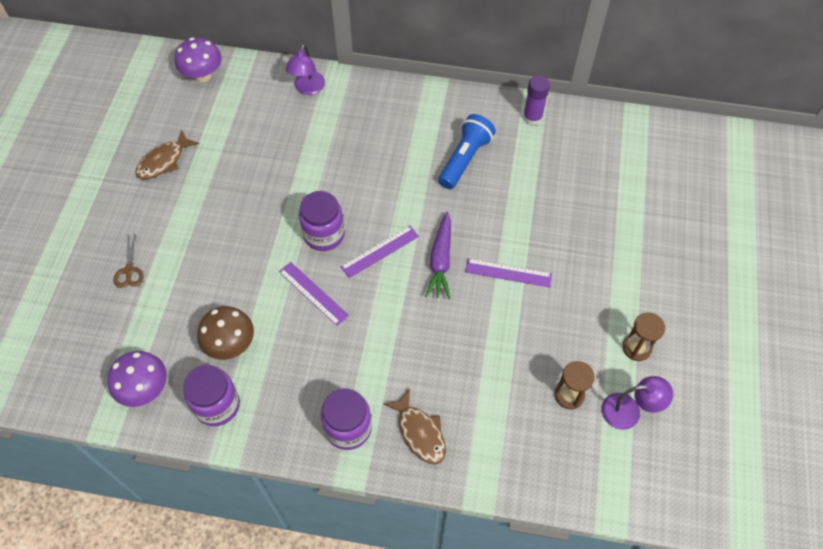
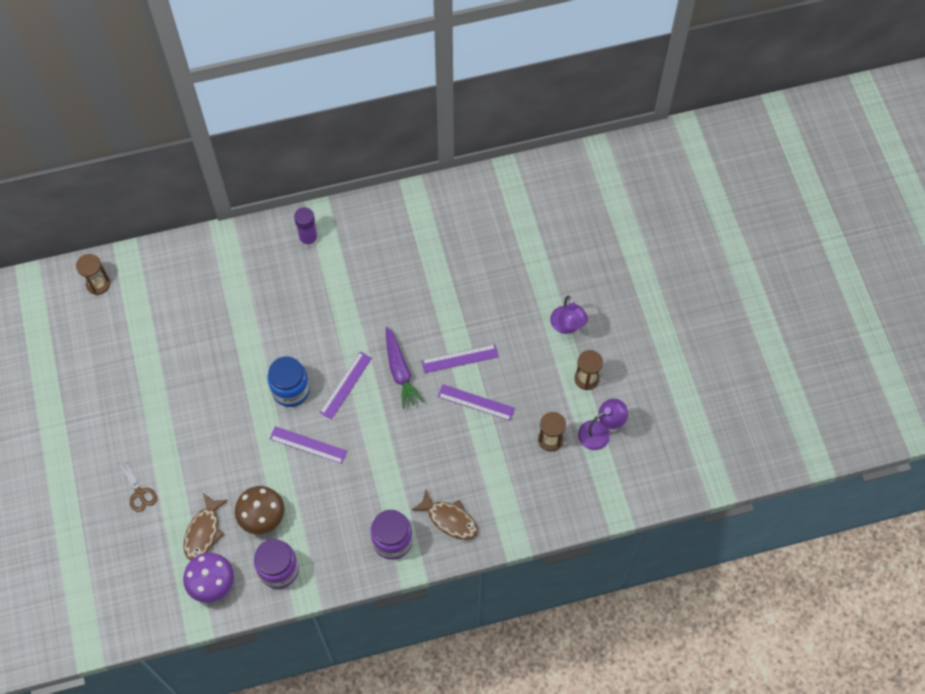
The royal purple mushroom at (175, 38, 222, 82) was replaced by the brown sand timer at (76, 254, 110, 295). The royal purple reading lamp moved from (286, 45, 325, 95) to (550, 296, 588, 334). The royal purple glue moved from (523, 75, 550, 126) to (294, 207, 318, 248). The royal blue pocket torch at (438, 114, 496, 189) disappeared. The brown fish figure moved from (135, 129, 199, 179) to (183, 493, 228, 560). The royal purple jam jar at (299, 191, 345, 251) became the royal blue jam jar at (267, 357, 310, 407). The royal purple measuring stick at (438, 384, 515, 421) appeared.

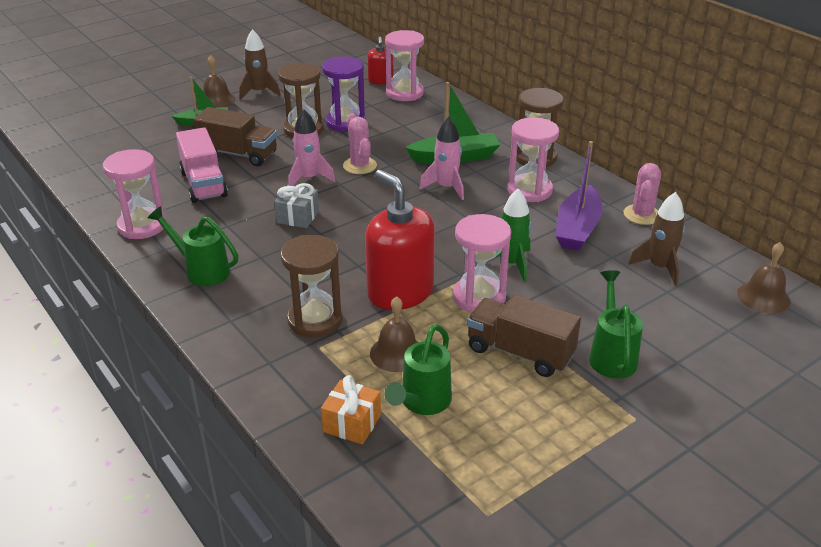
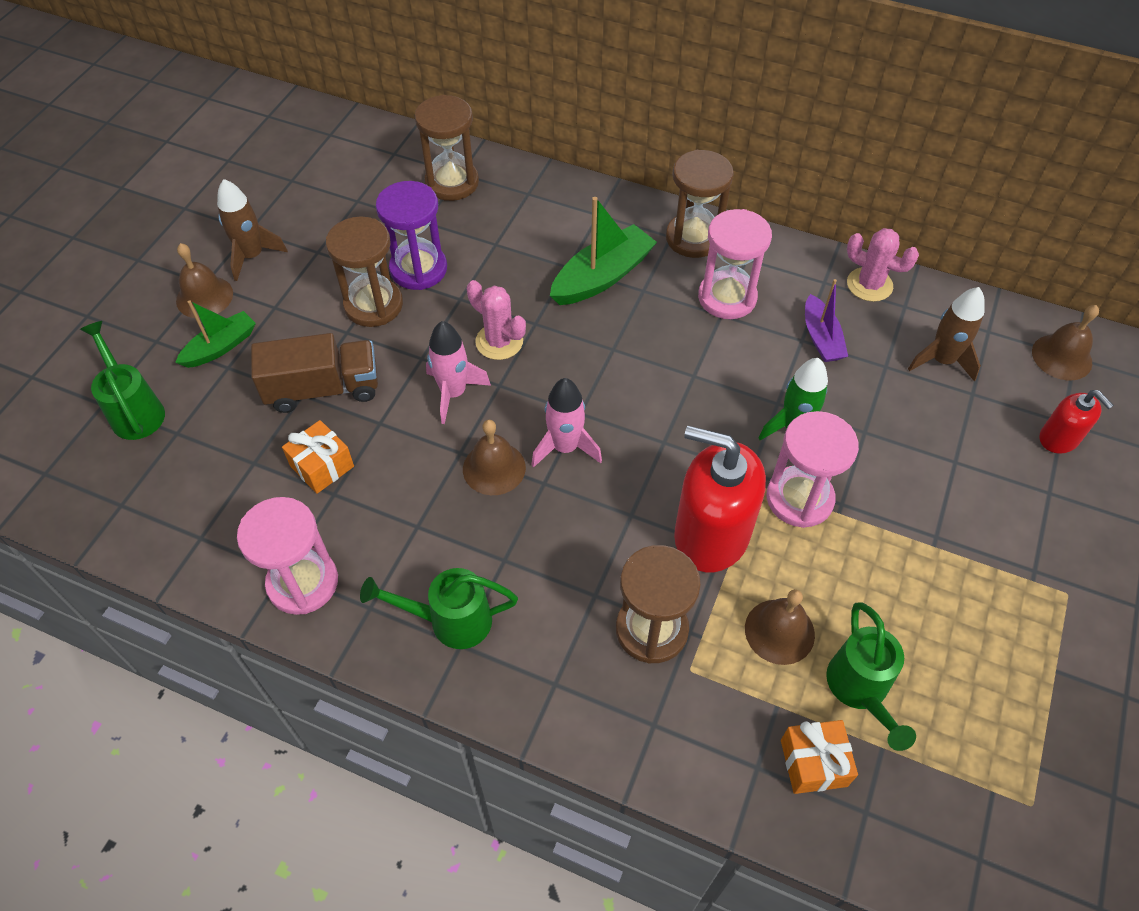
The rose-pink sand timer at (385, 30, 424, 101) became the brown sand timer at (415, 95, 479, 201). The red pump bottle moved from (367, 37, 394, 85) to (1040, 390, 1114, 454). The rose-pink spaceship moved from (419, 117, 464, 200) to (532, 378, 602, 468). The rose-pink truck at (176, 127, 228, 203) was replaced by the orange wrapped gift at (282, 420, 354, 494). The royal purple sailboat at (556, 141, 603, 251) changed to 0.64 times the size. The rose-pink saguaro cactus at (624, 163, 661, 225) turned 45 degrees counterclockwise. The grey wrapped gift at (274, 183, 319, 228) was replaced by the brown school bell at (463, 420, 526, 495). The leaf-green sprinkling can moved from (589, 270, 643, 379) to (80, 321, 165, 440). The brown truck at (467, 295, 581, 377) disappeared.

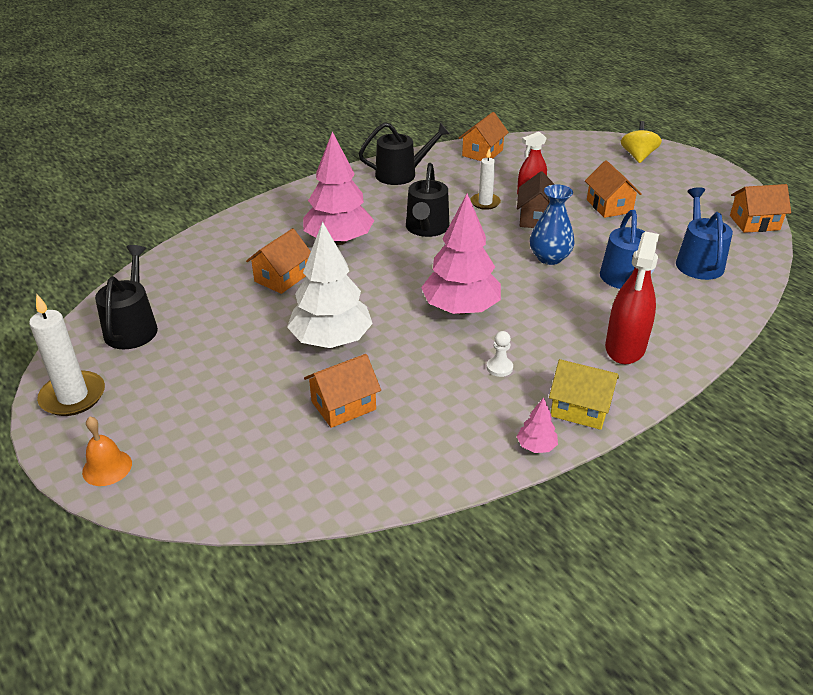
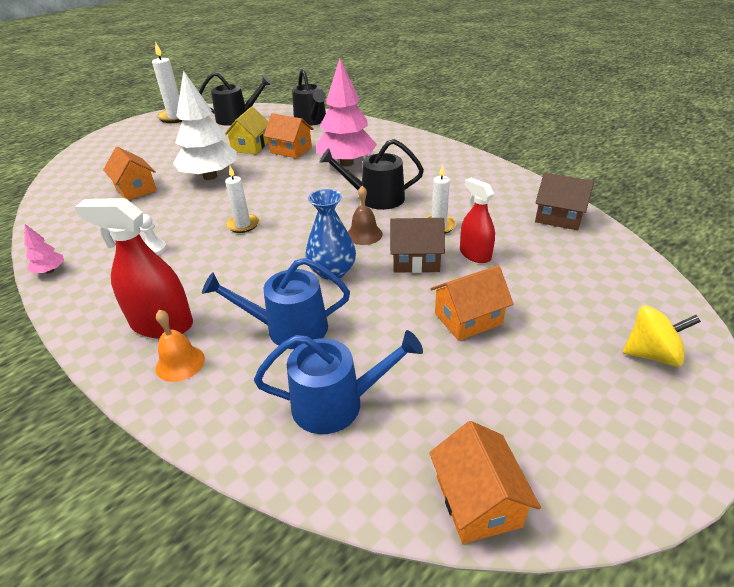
The orange toy house at (459, 112, 509, 161) became the brown toy house at (535, 173, 594, 230). The black sprinkling can moved from (359, 123, 450, 185) to (292, 69, 326, 126). The rose-pink toy tree at (421, 193, 501, 314) was replaced by the pure white wax candle at (225, 166, 259, 233). The yellow toy house moved from (549, 359, 619, 430) to (225, 106, 268, 154). The orange school bell moved from (82, 416, 132, 486) to (156, 310, 205, 382). The brown school bell at (348, 186, 383, 245) appeared.

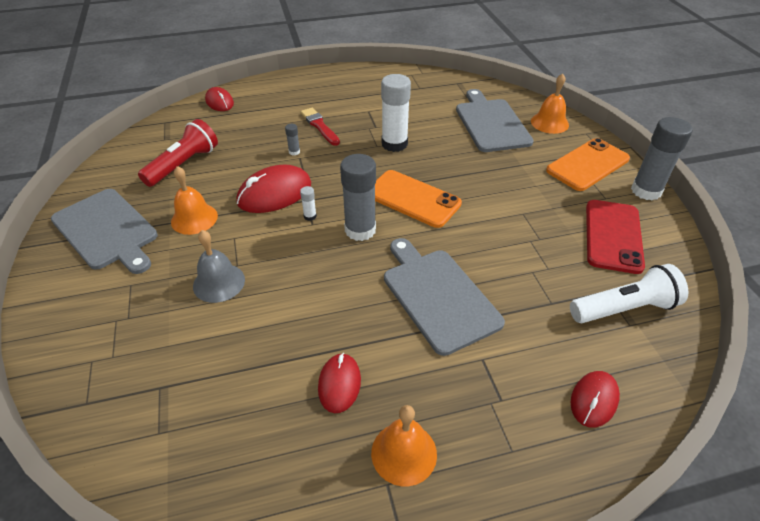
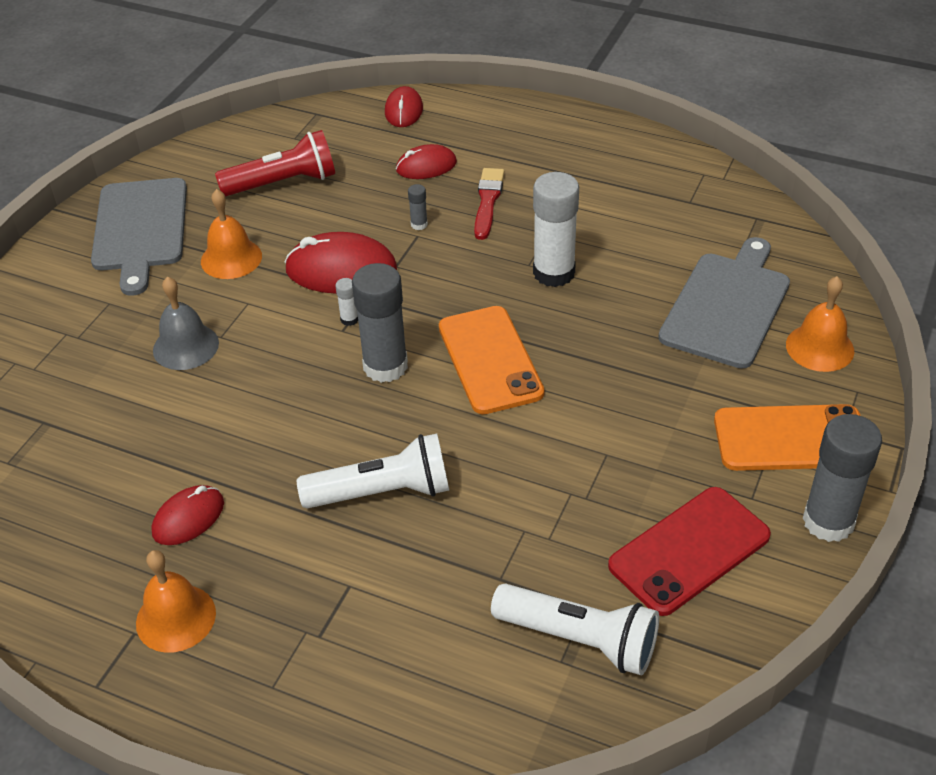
The grey bread board at (384, 238, 505, 356) was replaced by the pure white pocket torch at (297, 433, 449, 508). The red PC mouse moved from (571, 371, 620, 428) to (396, 144, 457, 179).

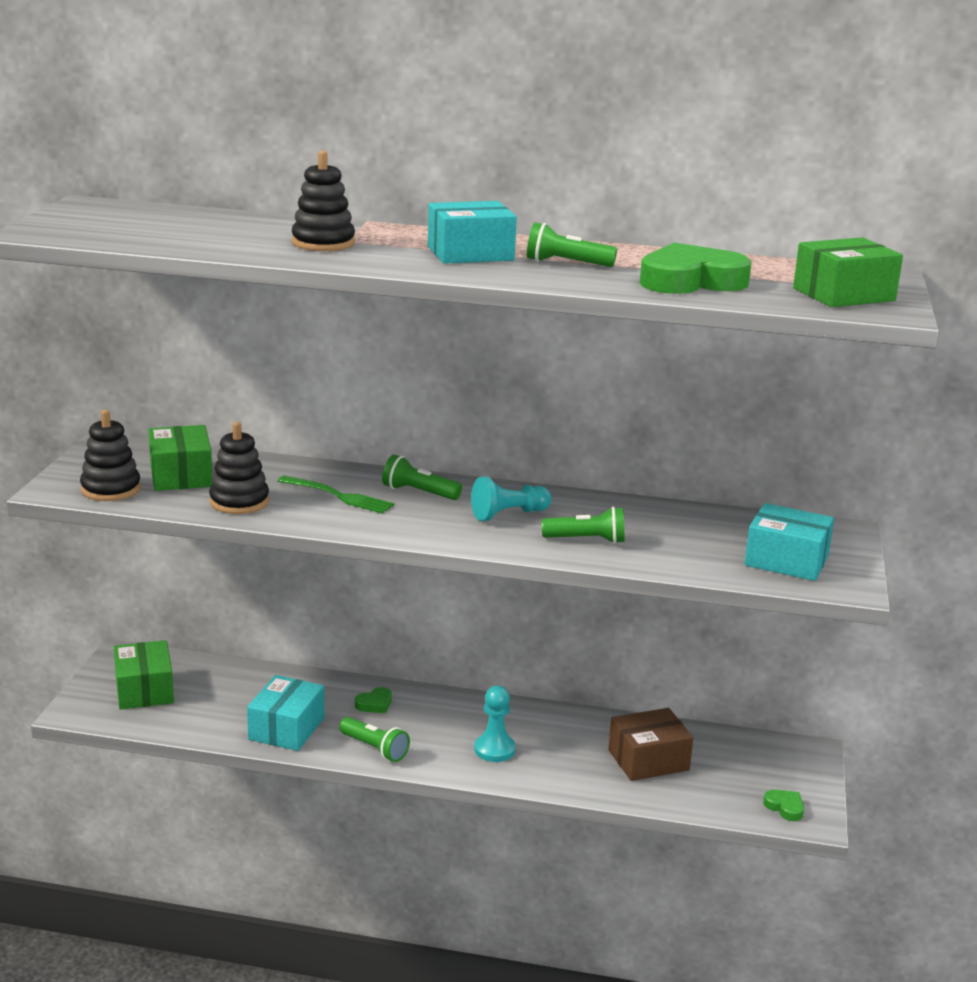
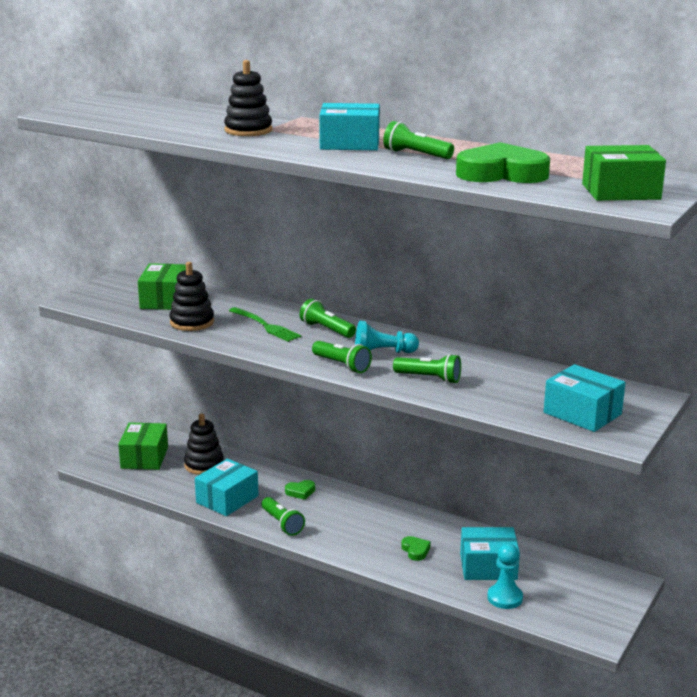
The black stacking rings moved from (80, 410, 141, 501) to (184, 413, 224, 475). The teal chess pawn moved from (474, 685, 516, 762) to (487, 544, 523, 609). The brown parcel at (608, 708, 693, 781) became the teal parcel at (460, 527, 520, 580). The leaf-green heart moved from (763, 789, 804, 821) to (401, 536, 431, 561). The leaf-green pocket torch at (312, 341, 372, 373) appeared.

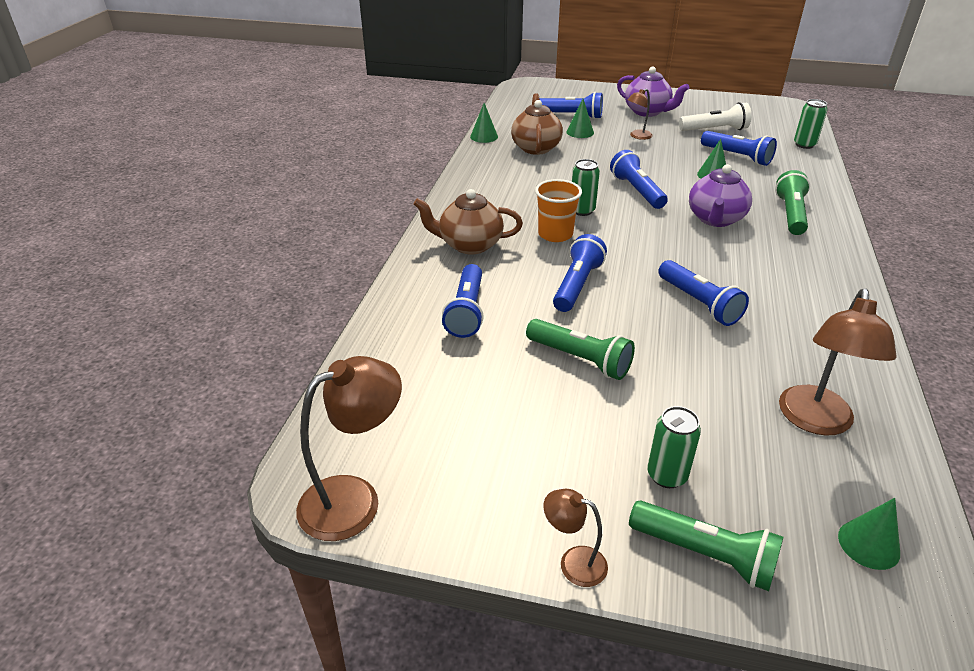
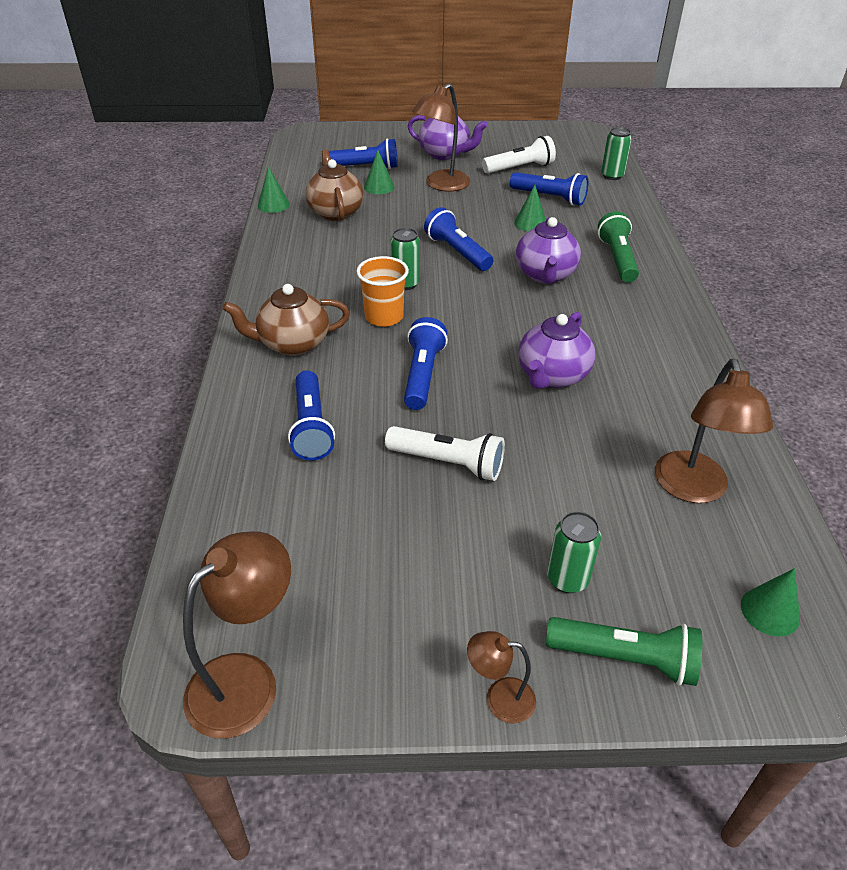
The brown reading lamp at (627, 89, 652, 140) changed to 1.86 times the size. The royal blue pocket torch at (658, 260, 749, 326) was replaced by the royal purple tea pot at (518, 312, 595, 389). The leaf-green pocket torch at (526, 319, 635, 380) became the pure white pocket torch at (385, 426, 505, 481).

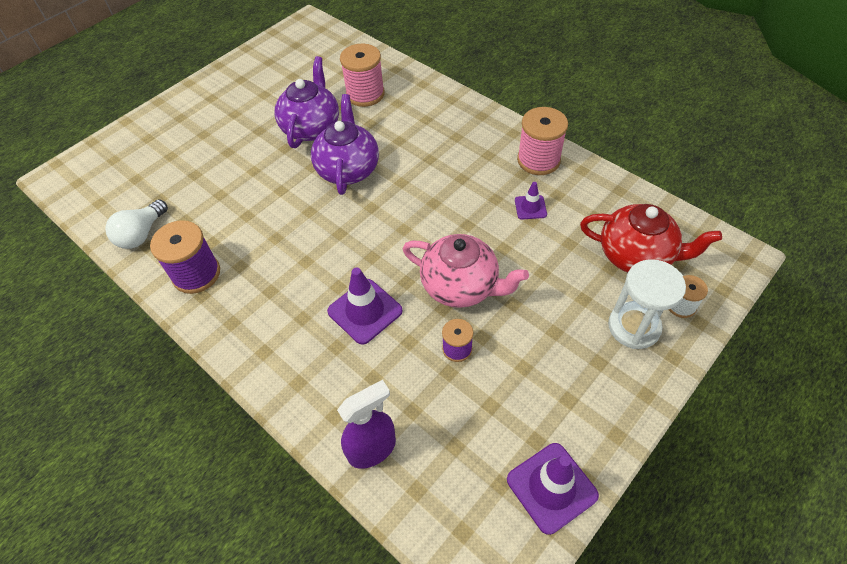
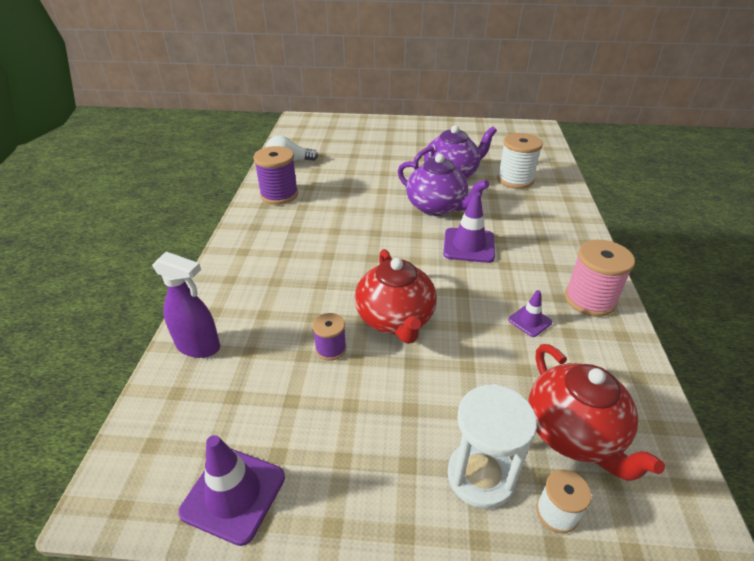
The rose-pink reel of thread at (340, 44, 385, 107) became the pure white reel of thread at (497, 133, 543, 189). The royal purple tea pot at (311, 94, 379, 195) turned 75 degrees clockwise. The rose-pink tea pot at (403, 234, 529, 308) became the red tea pot at (355, 249, 437, 344). The royal purple traffic cone moved from (327, 267, 403, 345) to (443, 192, 495, 263).

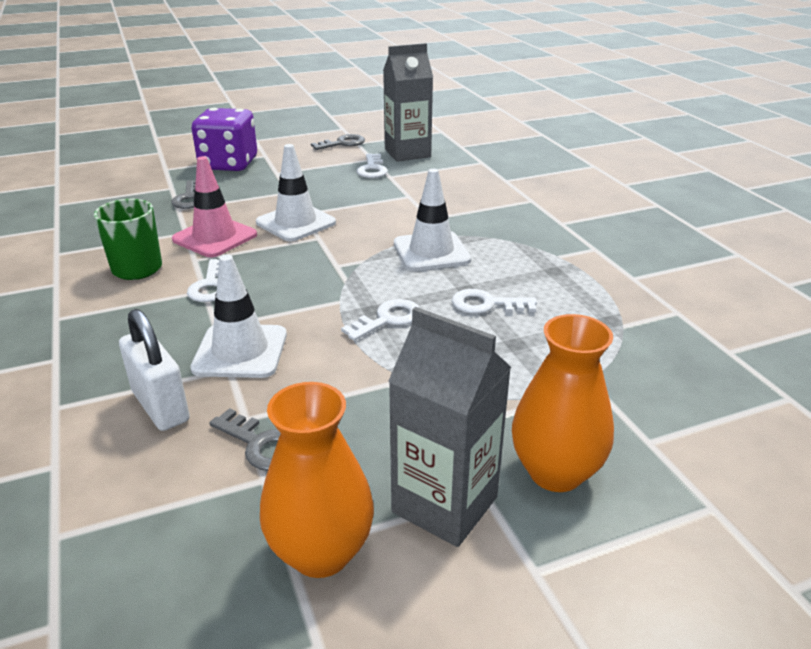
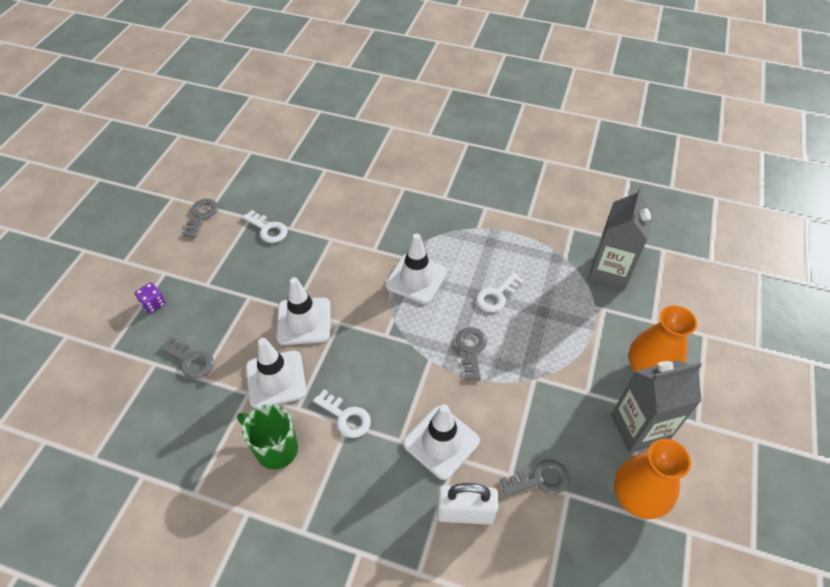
The grey carton moved from (383, 43, 433, 162) to (588, 187, 653, 290). The royal purple game die at (192, 108, 257, 171) changed to 0.42 times the size. The rose-pink traffic cone at (172, 156, 257, 257) became the pure white traffic cone at (246, 338, 307, 408). The pure white latchkey at (341, 299, 420, 341) became the grey latchkey at (456, 327, 487, 381).

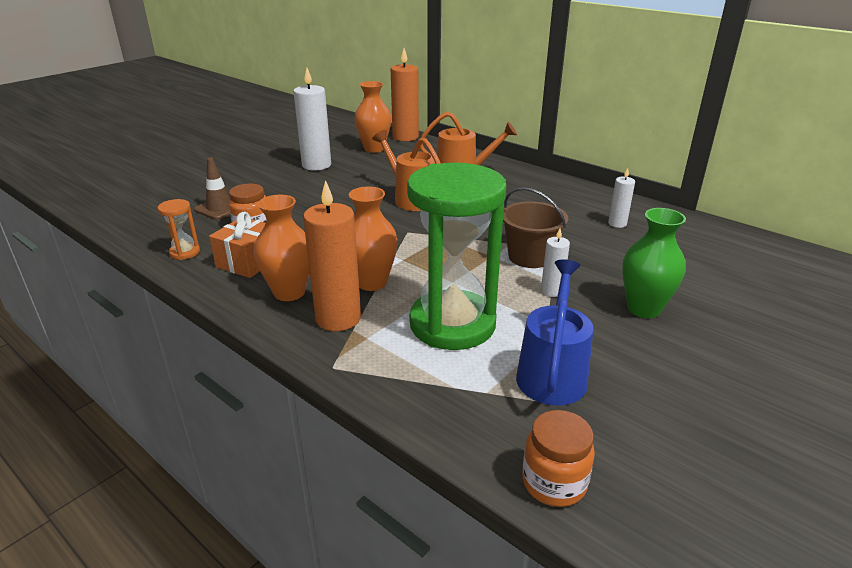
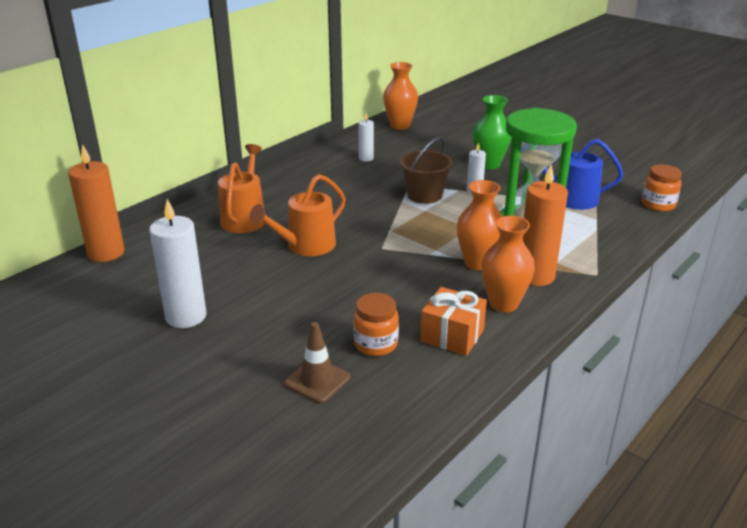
The orange tall vase moved from (355, 81, 391, 153) to (383, 62, 418, 130). The orange sand timer at (158, 199, 200, 260) disappeared.

